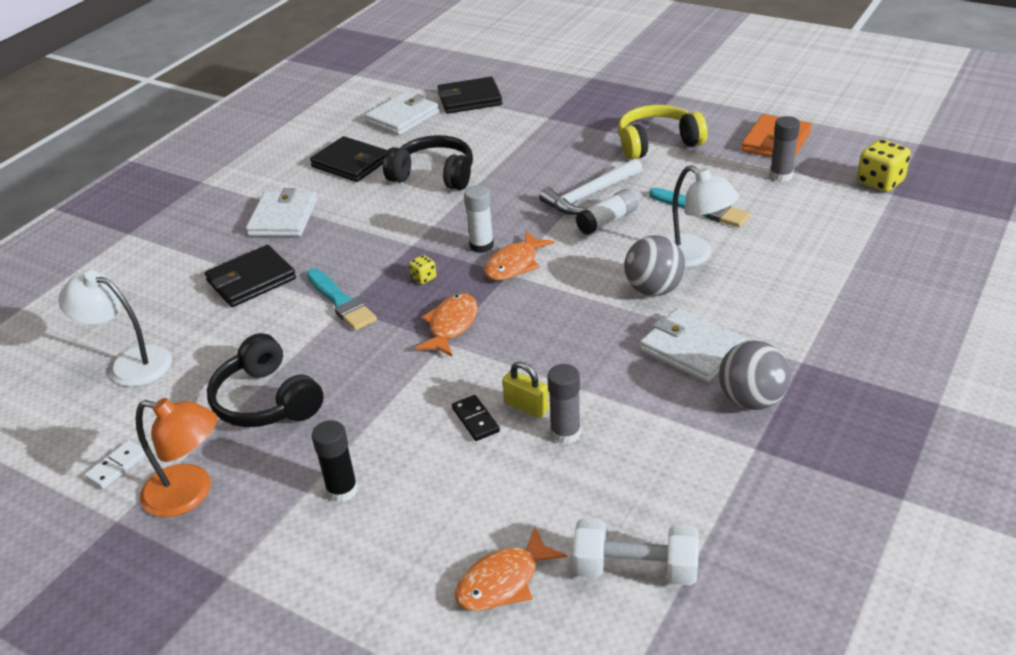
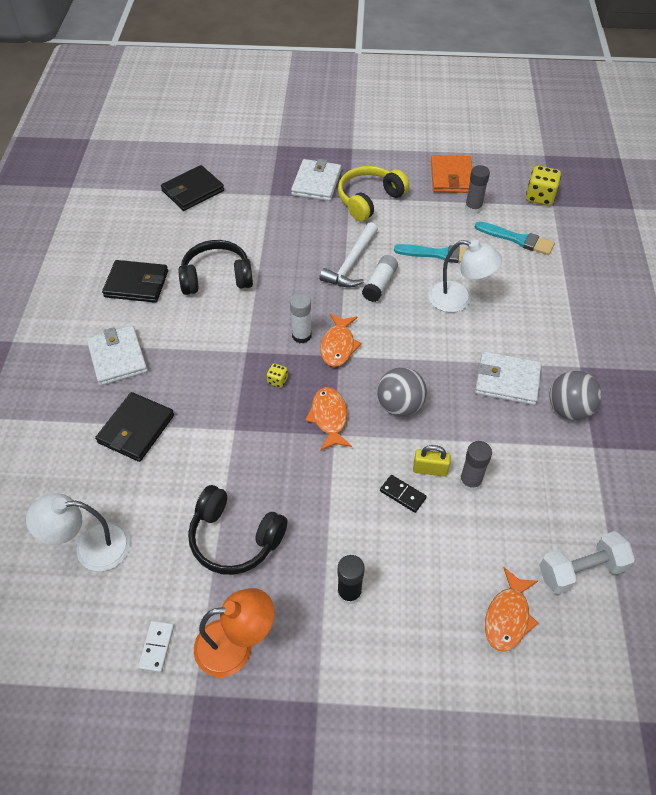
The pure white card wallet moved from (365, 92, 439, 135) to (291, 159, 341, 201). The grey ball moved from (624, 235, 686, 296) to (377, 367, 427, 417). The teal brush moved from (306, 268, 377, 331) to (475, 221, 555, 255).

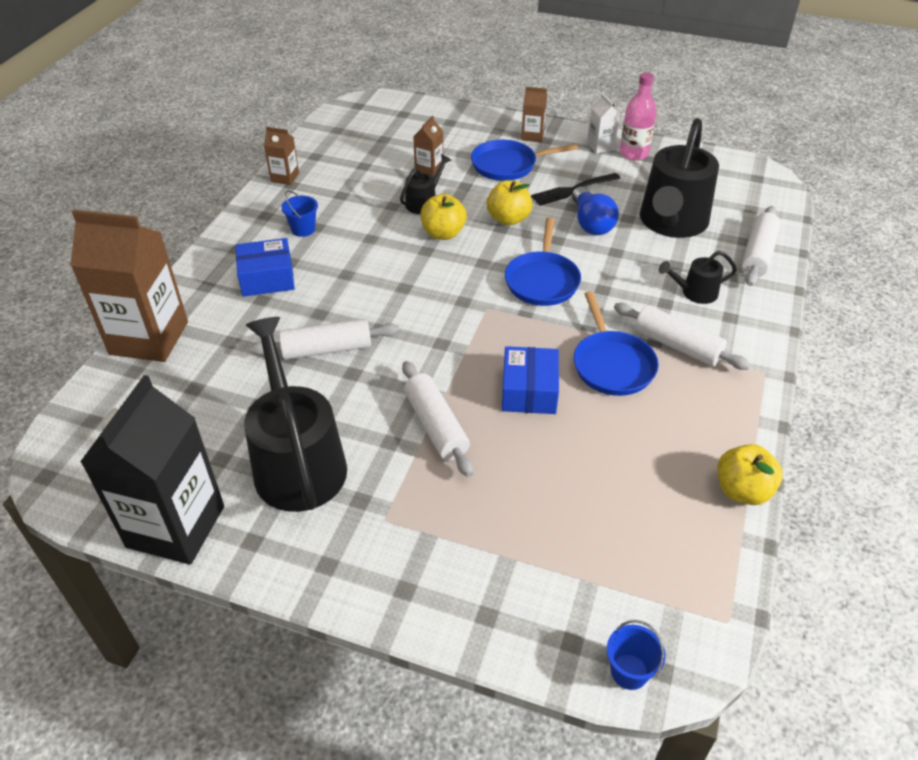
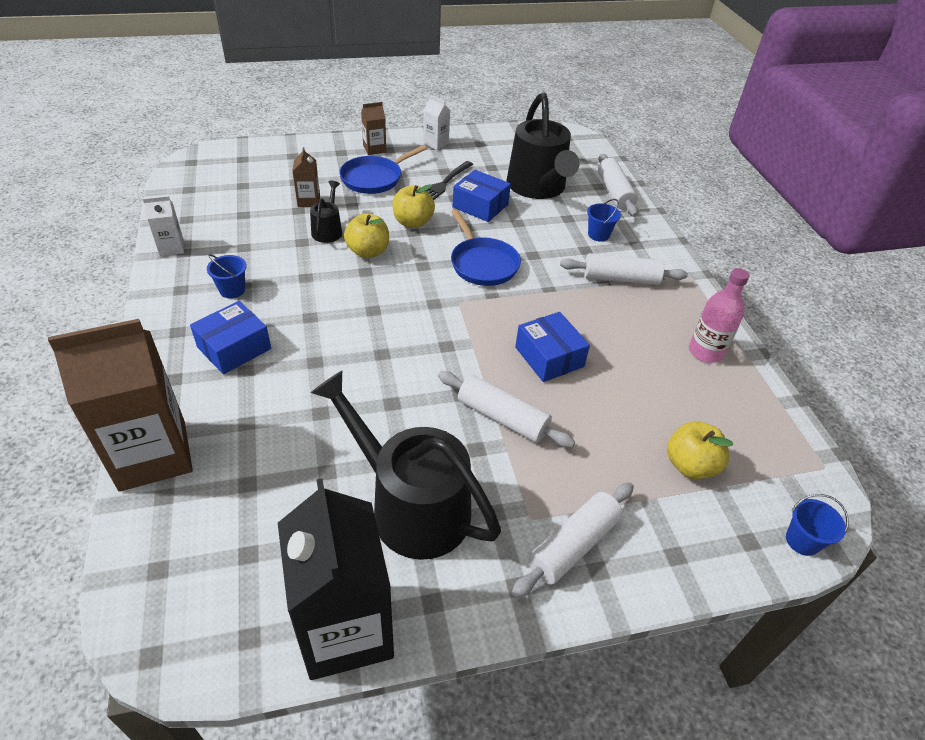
The rose-pink flask moved from (620, 73, 657, 160) to (689, 268, 750, 363). The brown carton at (264, 127, 299, 185) became the pure white carton at (143, 196, 184, 256). The royal blue lightbulb at (572, 187, 619, 235) was replaced by the royal blue parcel at (453, 170, 511, 222). The black sprinkling can at (659, 251, 737, 304) was replaced by the royal blue sand bucket at (587, 199, 621, 241). The royal blue pan at (574, 291, 659, 396) disappeared. The pure white rolling pin moved from (250, 319, 399, 360) to (512, 482, 634, 598). The yellow toy apple moved from (718, 444, 783, 505) to (667, 421, 733, 479).

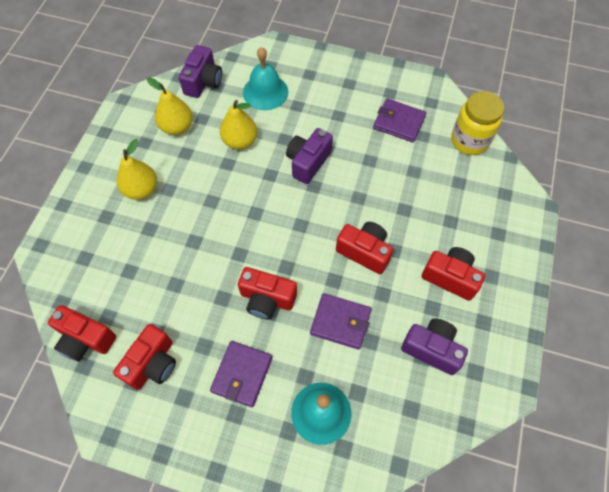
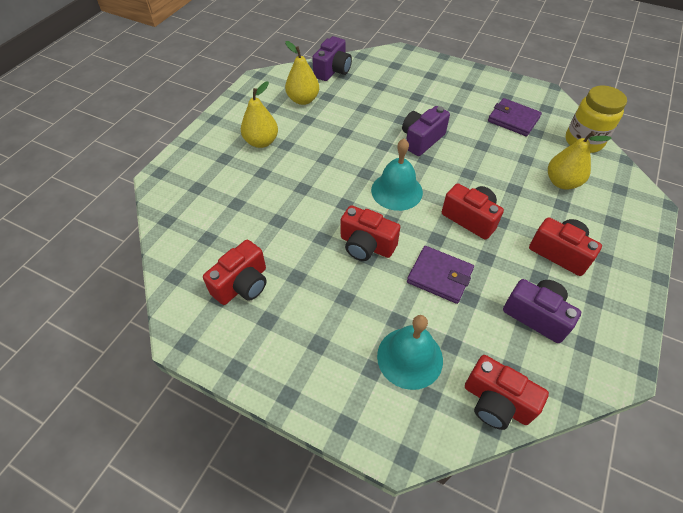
The teal school bell moved from (243, 47, 288, 110) to (371, 139, 423, 211). The yellow pear fruit moved from (220, 100, 257, 149) to (548, 131, 612, 190). The red photo camera moved from (48, 305, 116, 362) to (465, 355, 549, 430). The royal purple card wallet at (210, 341, 272, 407) disappeared.

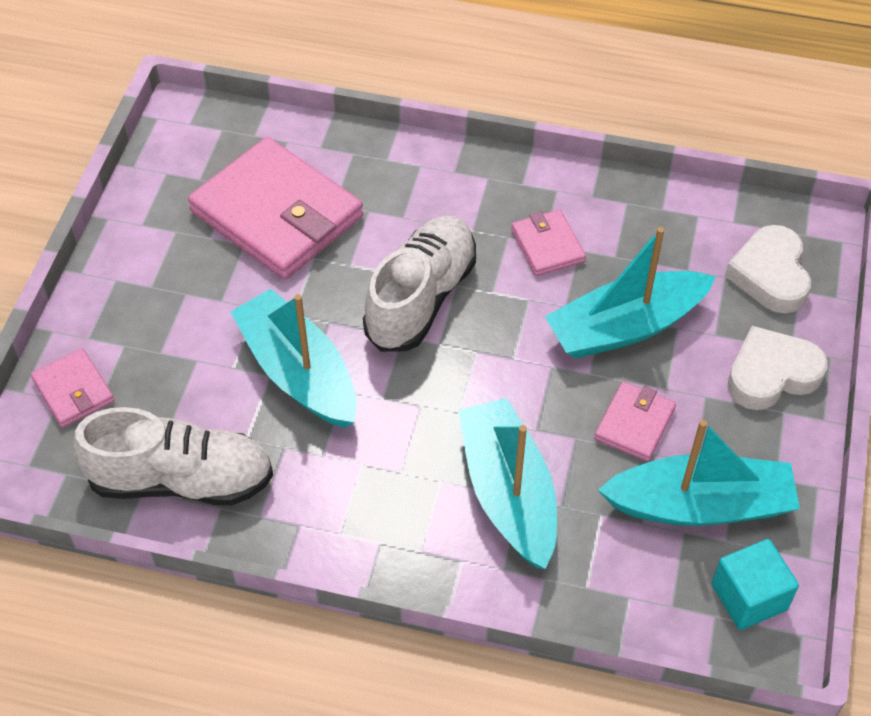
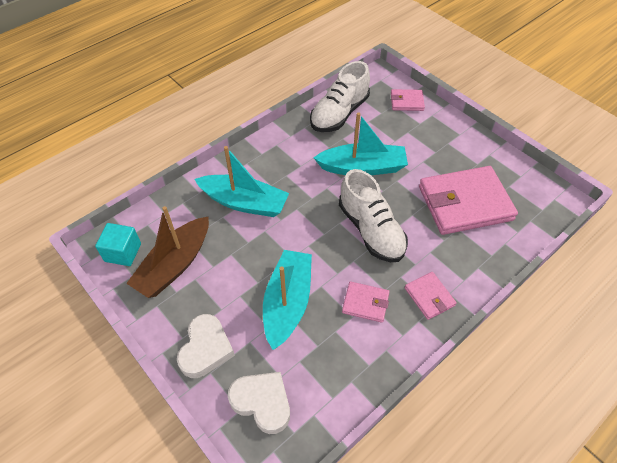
The rose-pink card wallet moved from (594, 381, 676, 462) to (405, 272, 457, 320). The teal sailboat at (598, 420, 800, 526) became the brown sailboat at (126, 206, 209, 298).

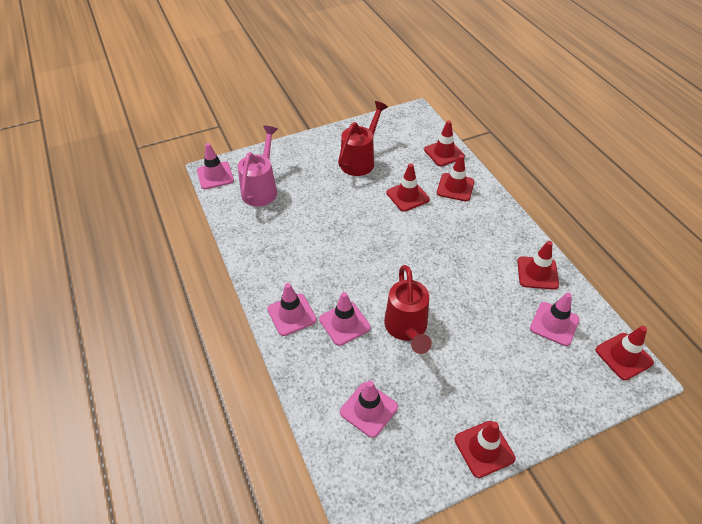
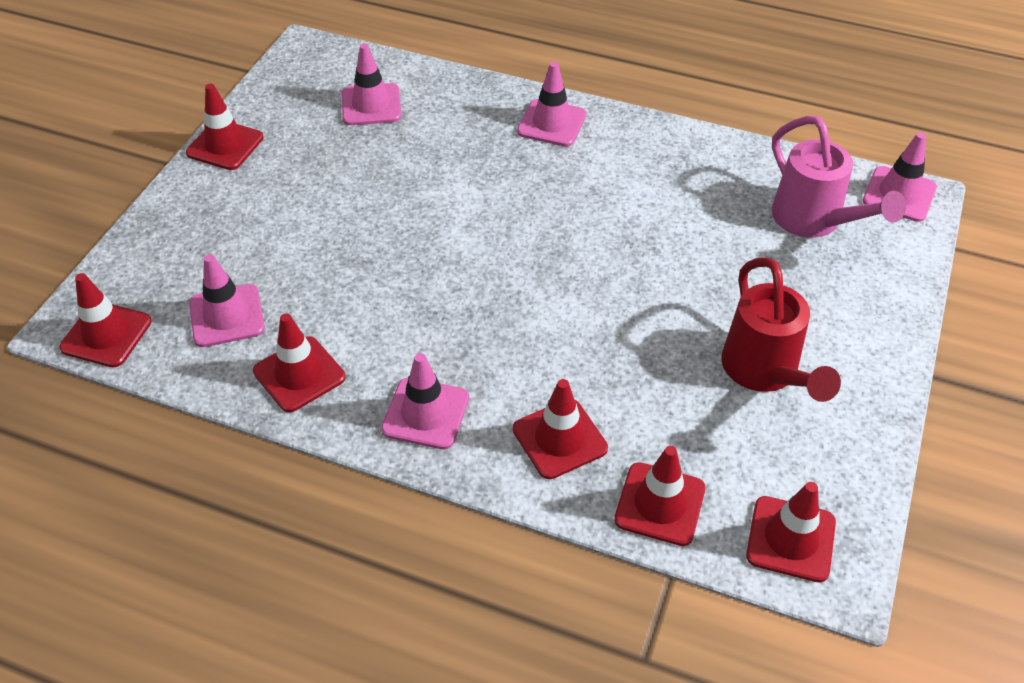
The red traffic cone moved from (386, 163, 430, 212) to (746, 482, 836, 583). The red sprinkling can at (384, 265, 432, 354) disappeared. The rose-pink traffic cone moved from (319, 292, 371, 346) to (381, 353, 469, 449).

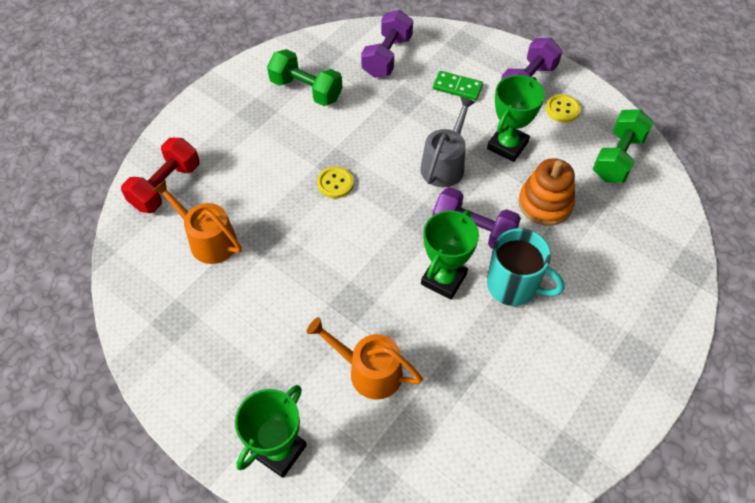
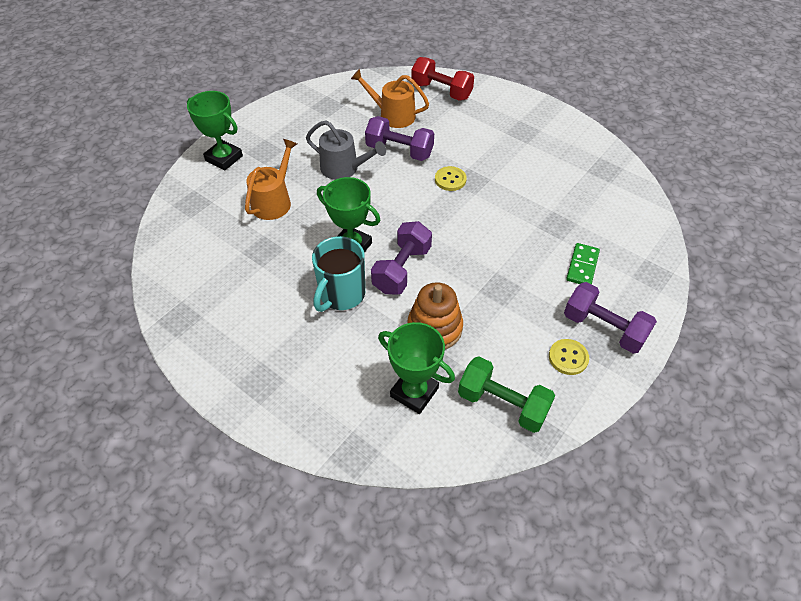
The royal purple free weight moved from (361, 10, 413, 78) to (365, 116, 434, 161). The leaf-green free weight at (267, 49, 343, 106) disappeared. The leaf-green trophy moved from (487, 75, 545, 162) to (378, 322, 455, 414). The grey sprinkling can moved from (420, 96, 475, 187) to (306, 120, 386, 180). The orange sprinkling can at (152, 179, 242, 264) turned 105 degrees counterclockwise.

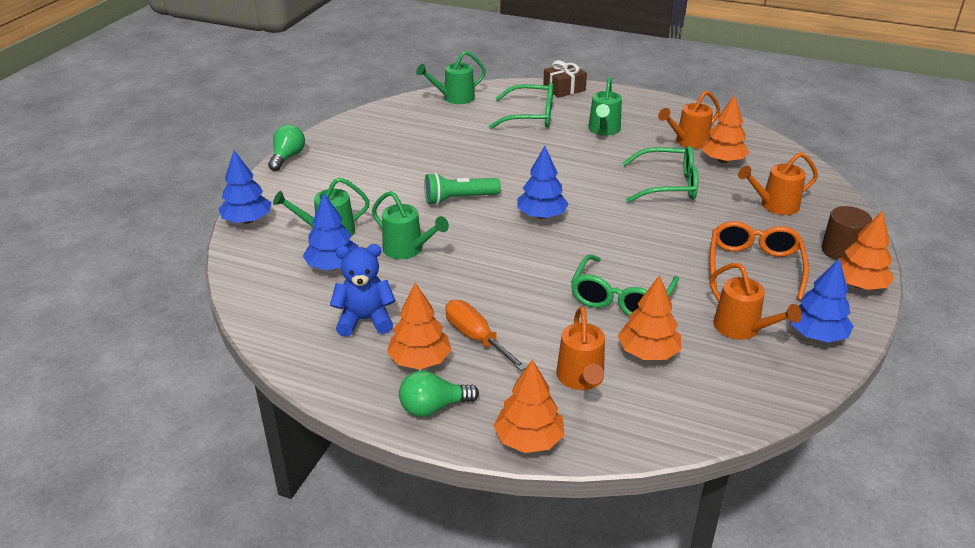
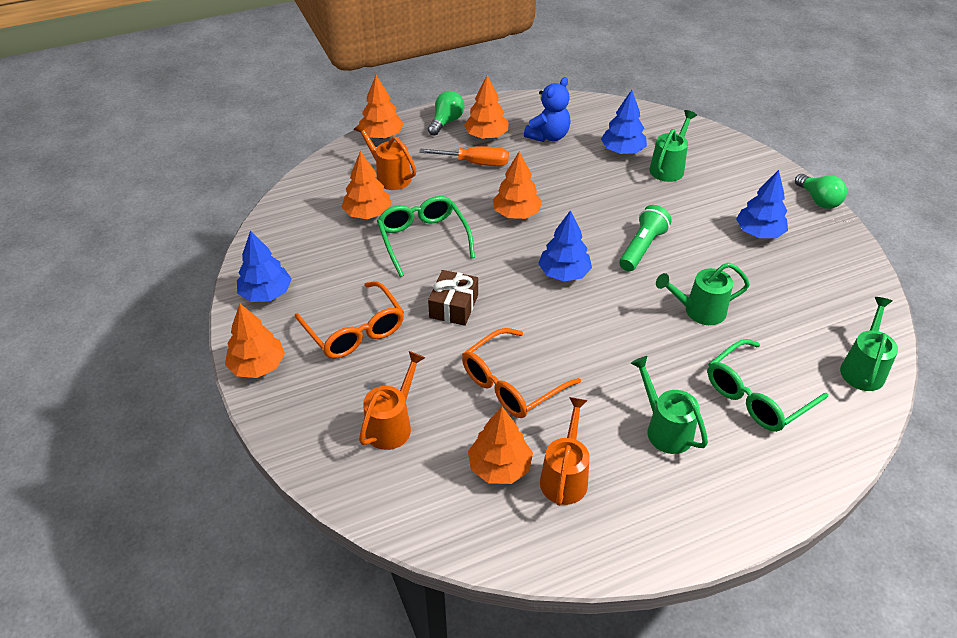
The brown wrapped gift moved from (543, 60, 587, 98) to (428, 270, 478, 326). The leaf-green spectacles at (623, 146, 698, 203) became the orange spectacles at (462, 328, 581, 418). The royal blue toy tree moved from (218, 150, 272, 224) to (736, 170, 788, 238). The leaf-green sprinkling can moved from (372, 191, 449, 259) to (656, 263, 750, 325). The brown cylinder shape at (821, 206, 872, 260) disappeared. The orange sprinkling can at (710, 263, 802, 340) disappeared. The orange toy tree at (492, 151, 542, 219) appeared.

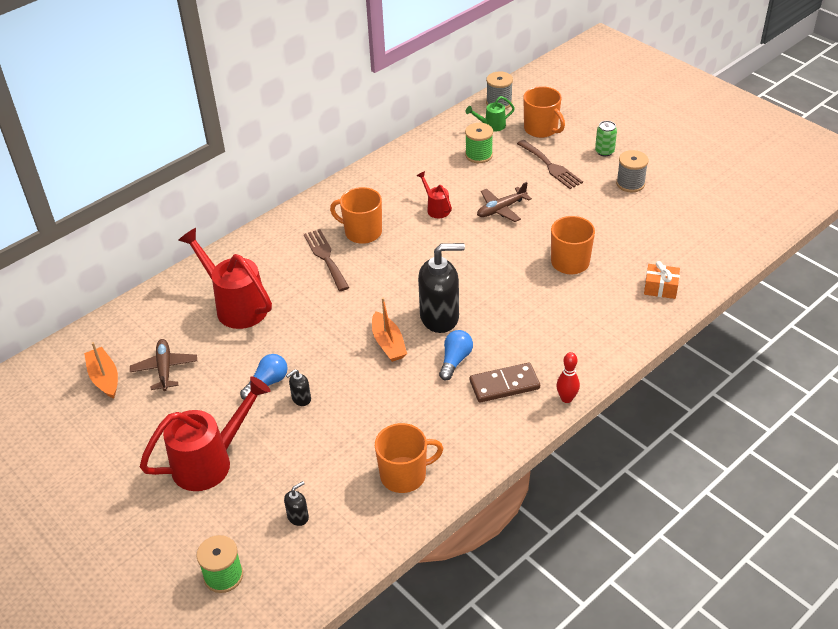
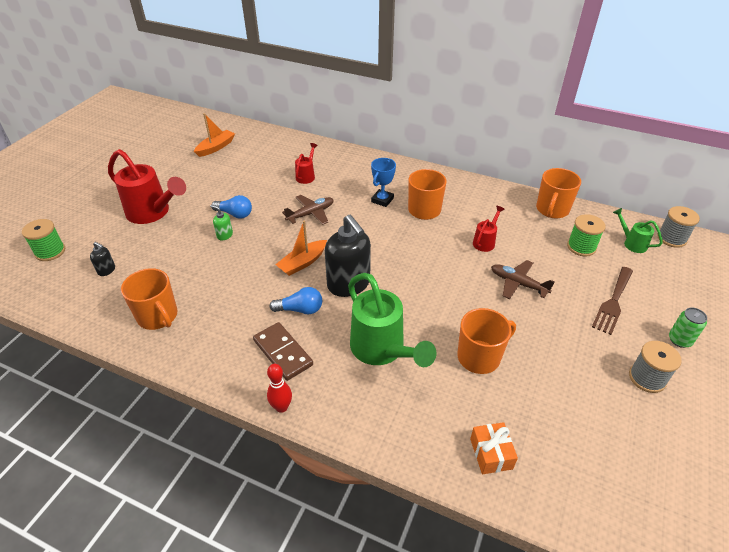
The orange coffee mug moved from (523, 86, 565, 138) to (536, 168, 581, 218). The red sprinkling can at (178, 228, 272, 329) changed to 0.49 times the size. The brown table fork at (304, 229, 350, 291) was replaced by the royal blue trophy at (371, 158, 396, 207). The brown toy plane moved from (130, 339, 197, 391) to (282, 195, 334, 225). The black pump bottle at (286, 369, 311, 406) became the leaf-green pump bottle at (210, 205, 233, 240). The leaf-green sprinkling can at (348, 273, 436, 367) appeared.

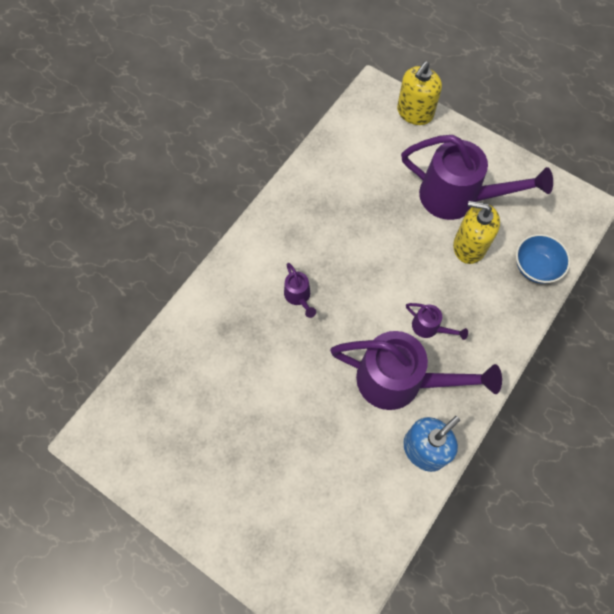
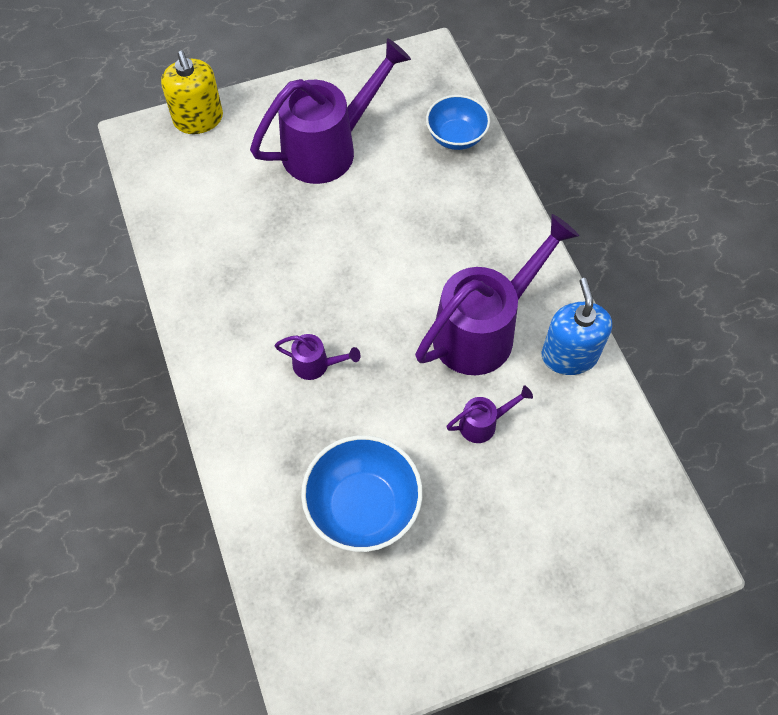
The yellow pump bottle at (453, 201, 500, 264) disappeared. The royal purple sprinkling can moved from (406, 303, 468, 340) to (446, 385, 533, 443). The royal blue deep dish at (301, 435, 423, 552) appeared.

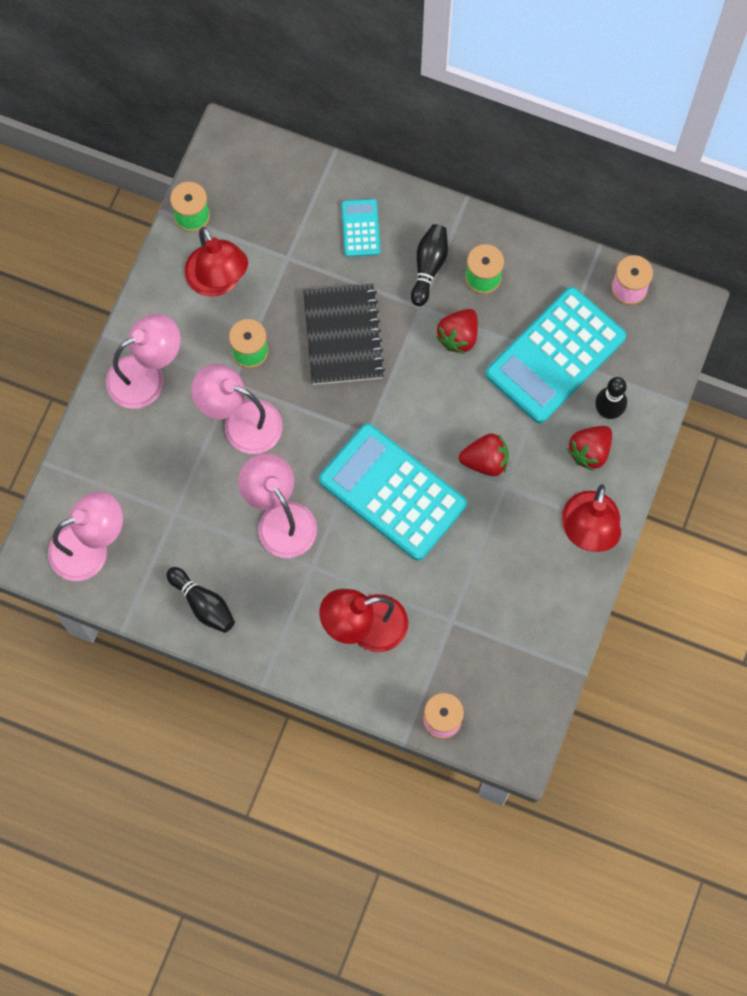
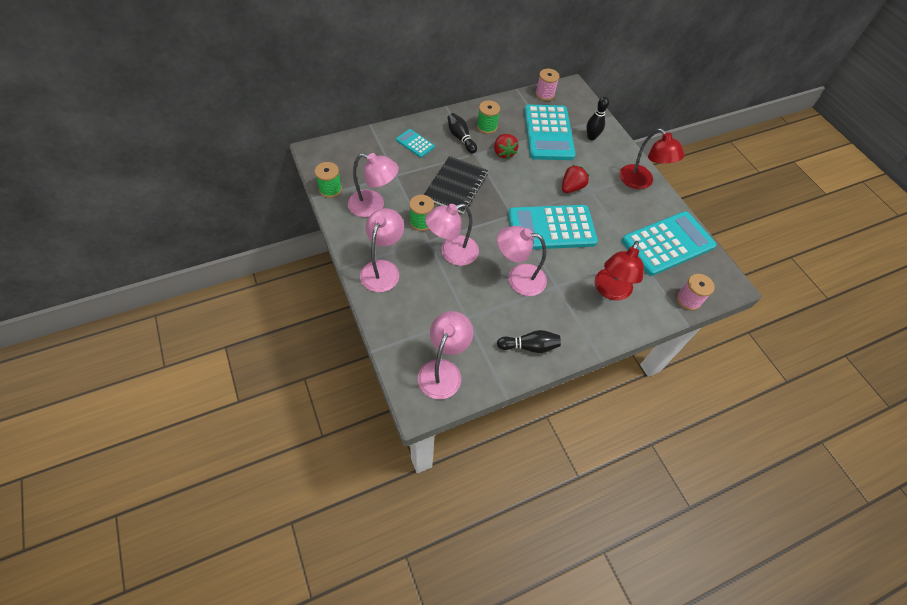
The red reading lamp at (184, 227, 248, 297) became the rose-pink reading lamp at (348, 153, 399, 217). The black notebook at (303, 284, 385, 385) turned 75 degrees clockwise. The red berry at (567, 426, 612, 471) disappeared. The teal adding machine at (622, 211, 716, 276) appeared.

